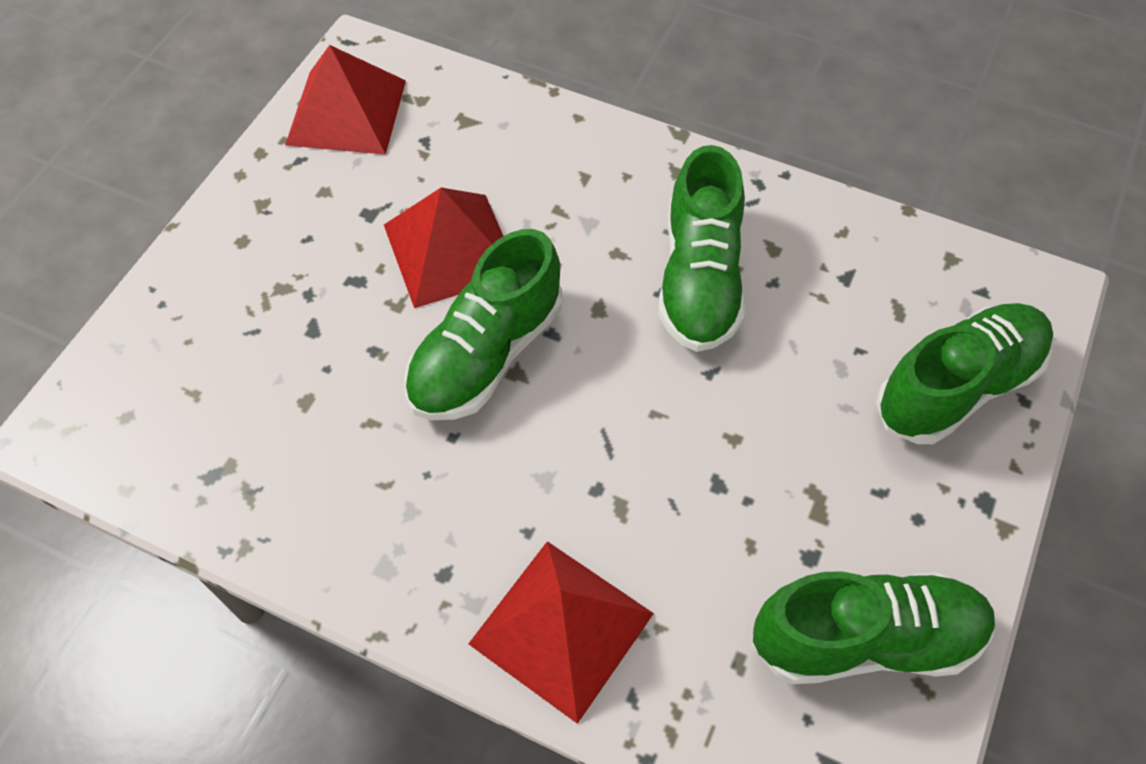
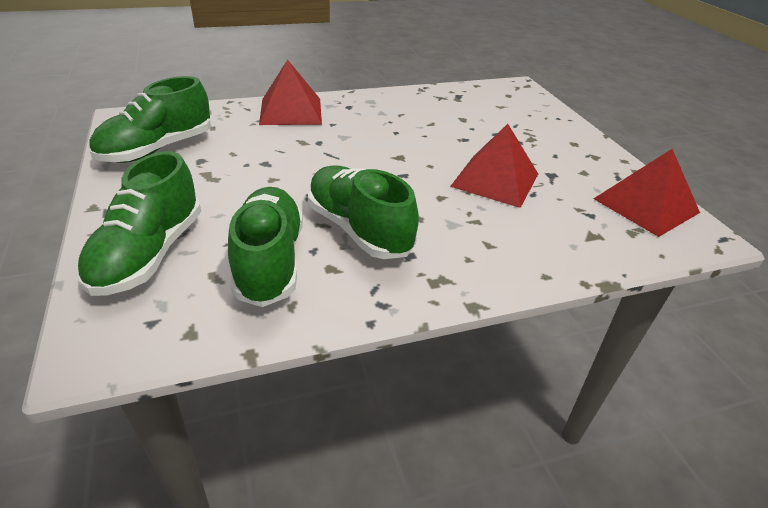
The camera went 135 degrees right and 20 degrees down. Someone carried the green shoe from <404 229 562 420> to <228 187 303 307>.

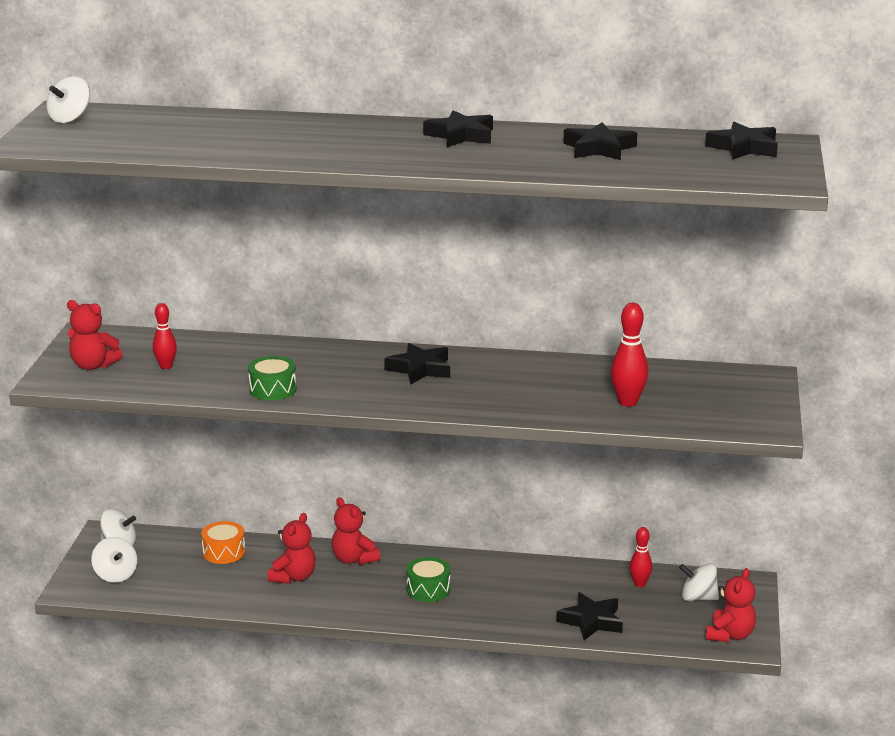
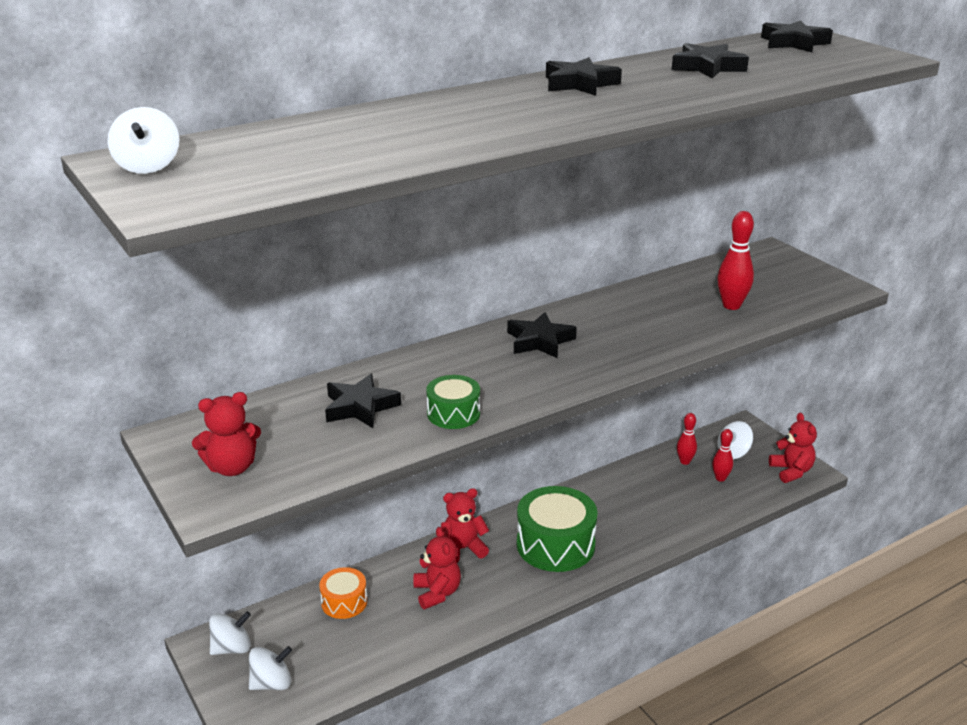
The camera went 40 degrees left and 5 degrees up. Someone carried the red bowling pin from <153 303 177 369> to <712 429 733 482>. Someone rotated the red teddy bear at <332 497 380 565> by 150 degrees clockwise. Someone rotated the white spinning top at <91 537 137 583> by 45 degrees counterclockwise. Someone scaled the green drum at <406 557 450 602> by 1.83. Someone carried the black star from <557 592 623 640> to <325 374 401 428>.

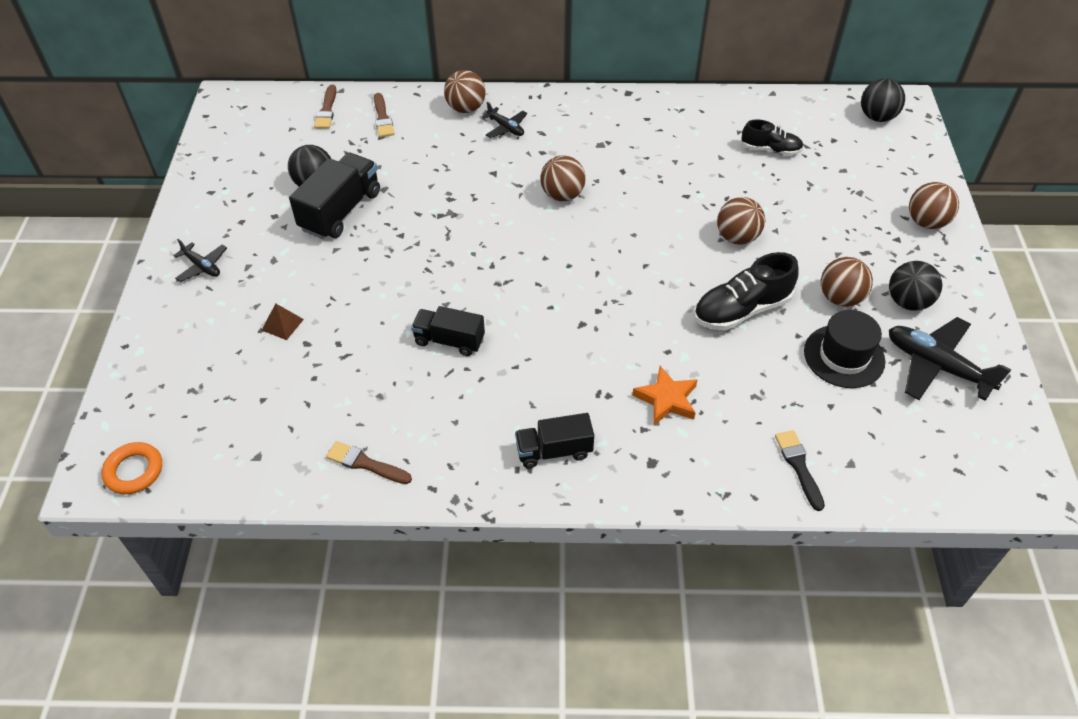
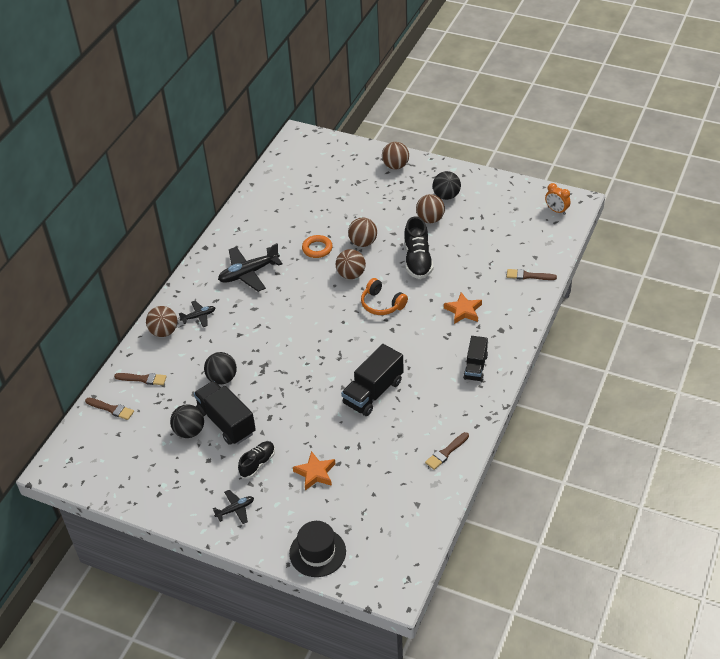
The camera went 65 degrees left and 5 degrees down. Someone carried the black ball from <861 78 905 122> to <204 352 237 385>. Someone carried the black shoe from <741 119 803 156> to <238 441 275 479>. Someone carried the brown ball from <540 155 586 201> to <336 249 366 279>. Someone swapped the brown pyramid at <262 303 304 340> for the orange star at <293 451 336 490>. Someone scaled the black truck at <411 306 485 356> by 1.55. Someone carried the black hat from <804 310 885 388> to <289 521 346 577>. Someone carried the black plane from <889 317 1011 401> to <218 243 283 292>. Someone repainted the black brush at <775 430 825 511>, which became the brown brush at <507 269 557 280>. Someone carried the orange ring from <102 442 162 494> to <302 235 333 258>. Someone put down the orange clock at <545 183 571 215>. Someone put down the orange headphones at <361 278 408 315>.

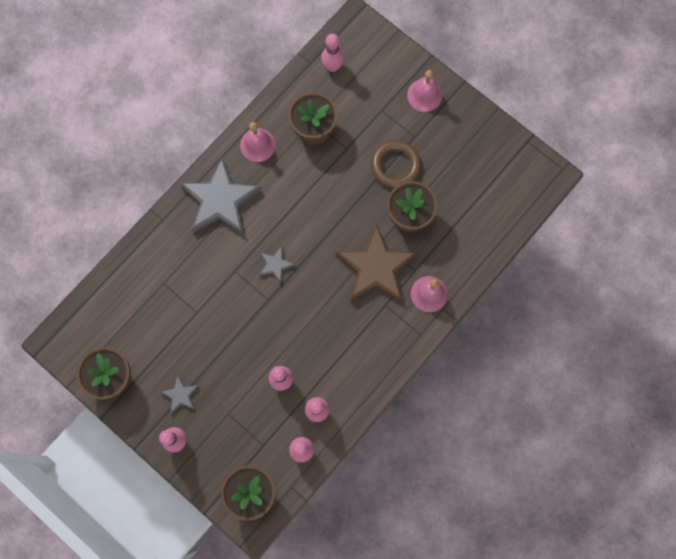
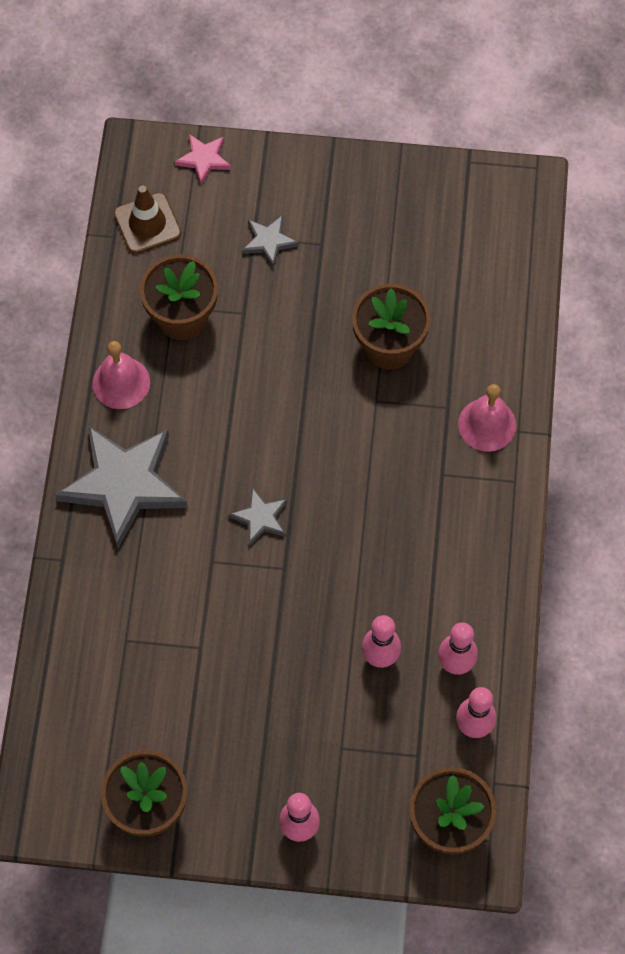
The camera went 35 degrees left and 10 degrees down. Someone swapped the pink bowling pin at <321 34 344 72> for the brown traffic cone at <114 186 181 254>. Someone took away the pink bell at <407 70 442 112>. Someone took away the brown ring at <371 140 421 188>. Someone took away the brown star at <336 224 417 302>. Someone carried the grey star from <161 375 199 414> to <242 215 299 268>. Someone put down the pink star at <175 134 231 184>.

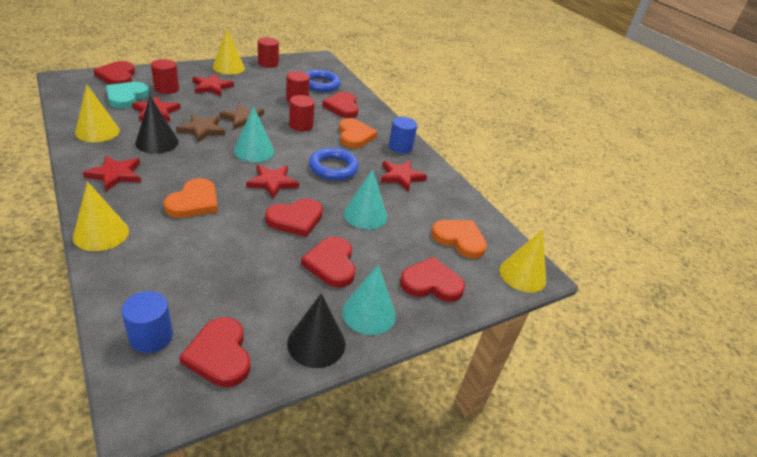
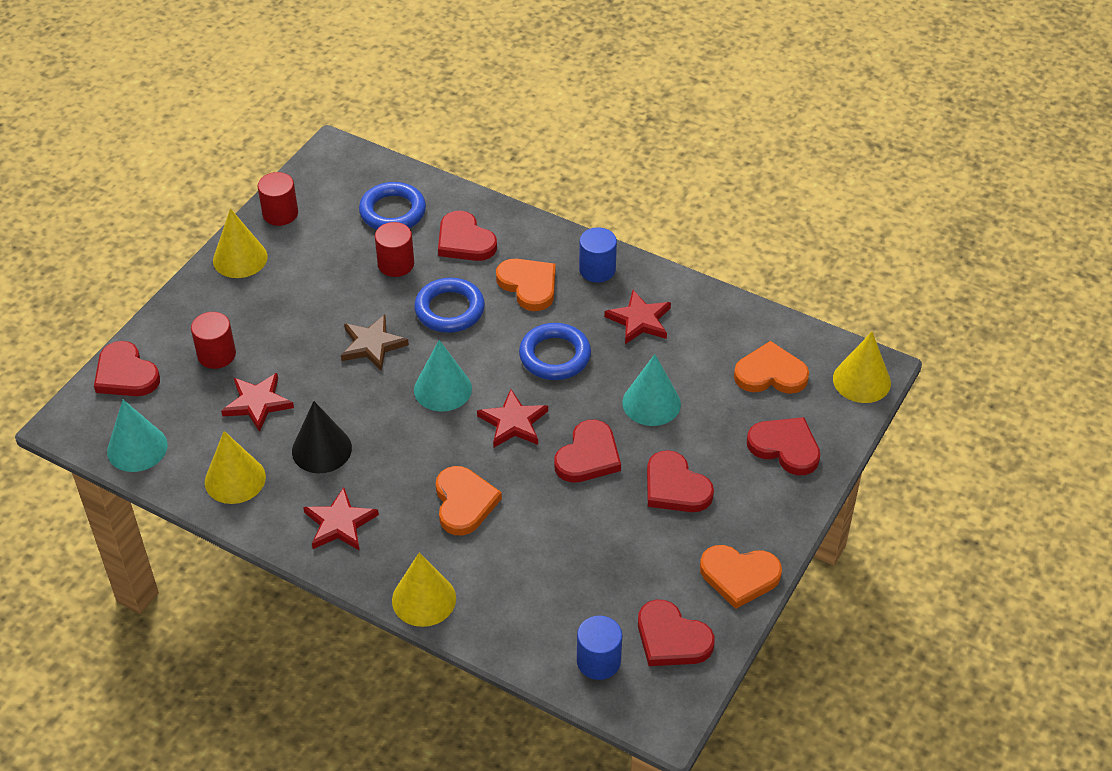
The camera went 25 degrees left and 10 degrees up. Someone took away the red star at <192 73 234 96>. Someone took away the turquoise heart at <106 82 149 108>. Someone swapped the red cylinder at <289 95 315 131> for the blue ring at <414 278 485 333>. Someone took away the brown star at <176 114 225 143>. Someone rotated the red heart at <400 257 465 302> by 60 degrees clockwise. Someone carried the turquoise cone from <342 265 396 335> to <107 400 167 472>. Someone swapped the black cone at <287 293 345 368> for the orange heart at <700 545 782 609>.

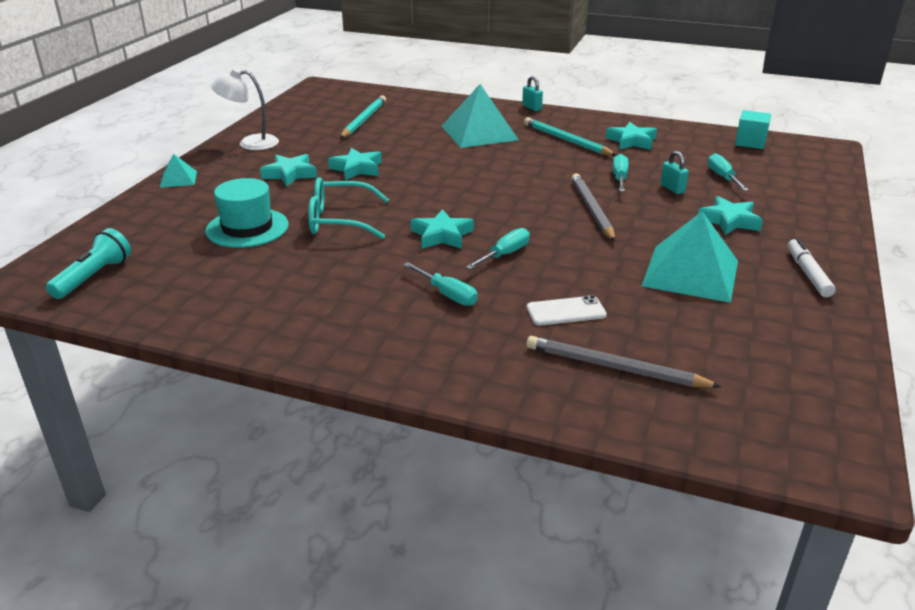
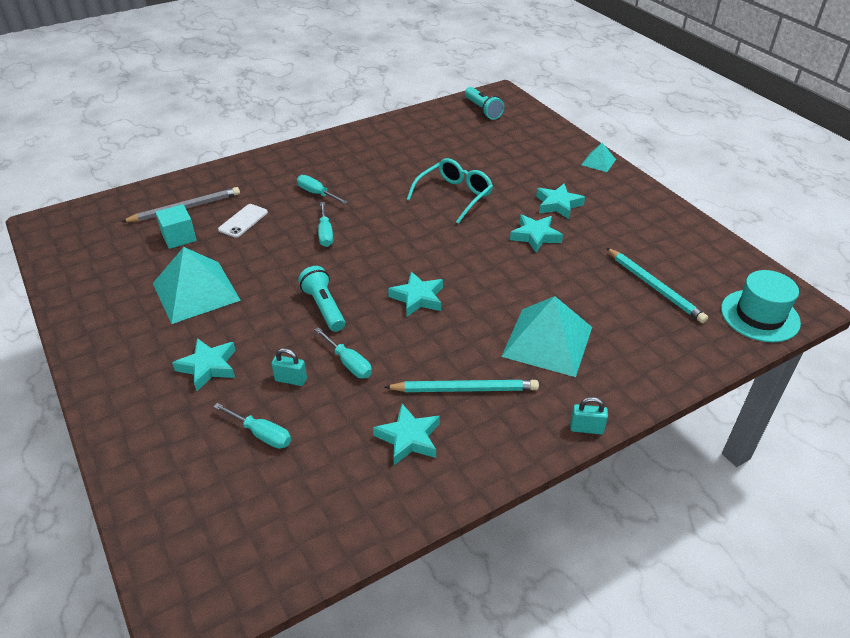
The camera went 130 degrees right and 10 degrees up. Someone took away the white lamp at <211 68 279 150>. Someone carried the turquoise cube from <735 110 771 149> to <156 204 197 249>. Someone swapped the grey pencil at <571 173 615 241> for the turquoise flashlight at <298 266 345 332>. Someone carried the turquoise hat from <205 178 289 248> to <721 270 801 342>. Someone carried the turquoise star from <411 209 474 249> to <388 272 443 316>. Someone took away the white marker at <788 238 836 297>. Someone rotated the turquoise screwdriver at <403 262 478 306> by 45 degrees clockwise.

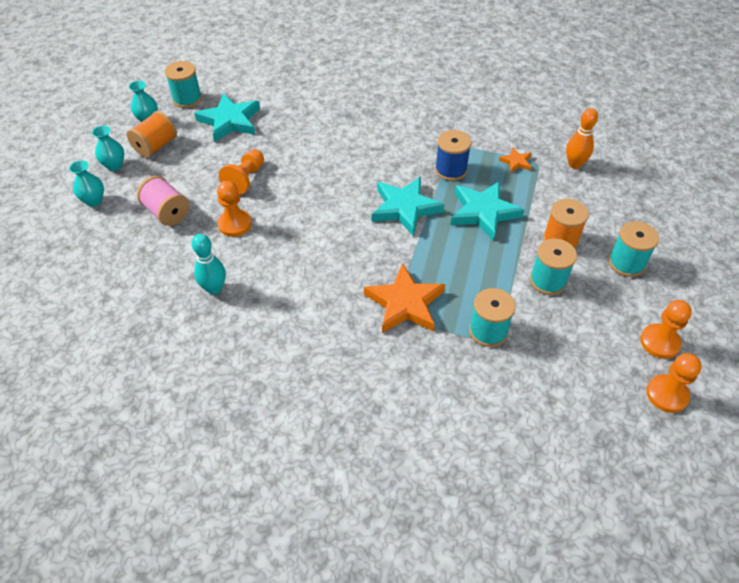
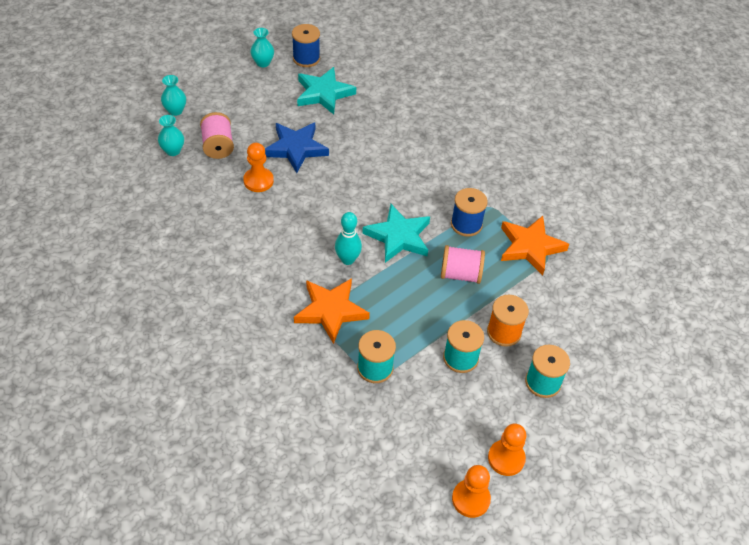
The camera went 30 degrees right and 0 degrees up. Someone repainted the turquoise spool at <165 61 202 108>, which became the blue spool at <292 24 320 67>. Someone took away the orange bowling pin at <566 108 598 169>. Someone took away the orange spool at <127 111 177 158>. Someone carried the turquoise vase from <92 125 124 171> to <158 115 184 156>. Someone scaled the orange star at <499 147 532 173> by 2.07. Someone swapped the orange pawn at <219 149 264 195> for the blue star at <265 122 329 173>. Someone swapped the turquoise star at <450 181 524 241> for the pink spool at <441 245 485 284>. Someone carried the turquoise bowling pin from <192 234 226 295> to <335 212 362 265>.

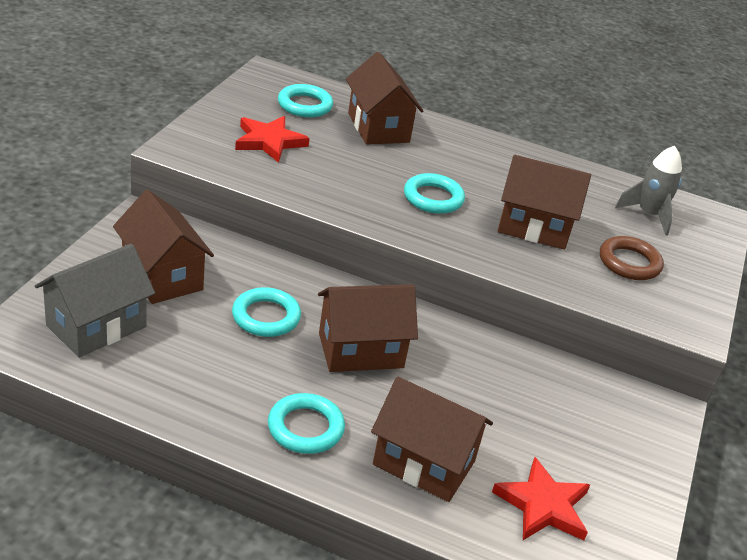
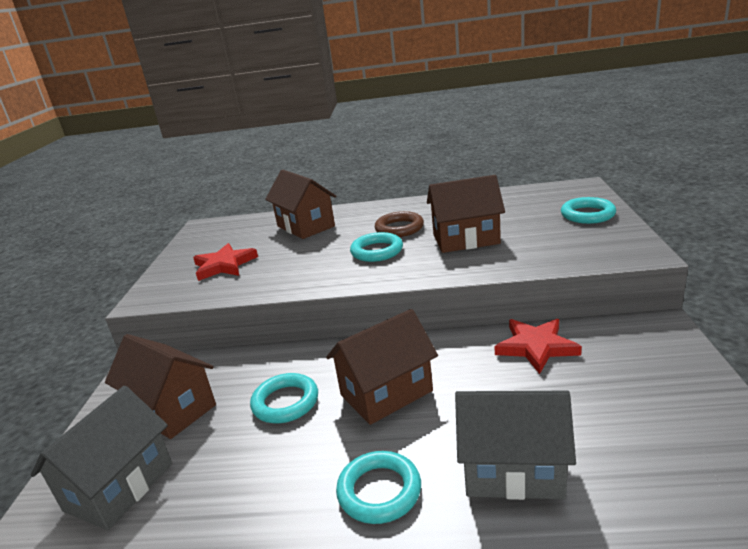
The camera went 10 degrees left and 10 degrees down. Someone carried the turquoise ring from <278 84 333 117> to <561 197 616 224>. Someone took away the grey rocket at <615 146 682 236>. Someone carried the brown ring from <600 236 664 280> to <375 211 424 237>. Someone repainted the brown house at <371 377 493 502>, which became the grey house at <455 391 576 500>. Someone carried the red star from <492 457 590 540> to <495 319 582 374>.

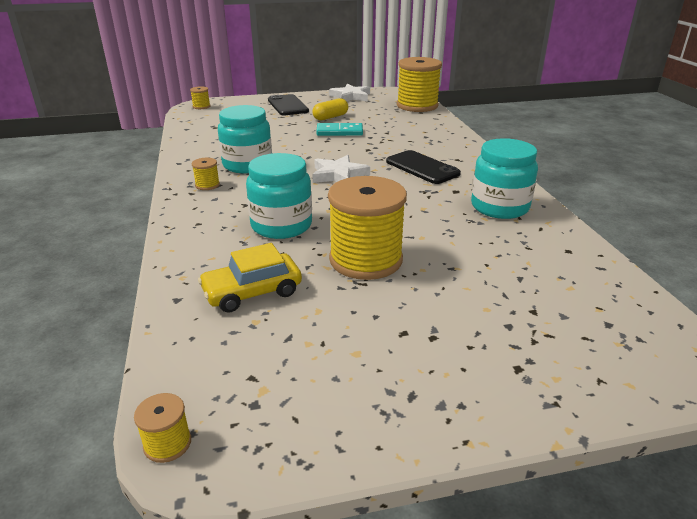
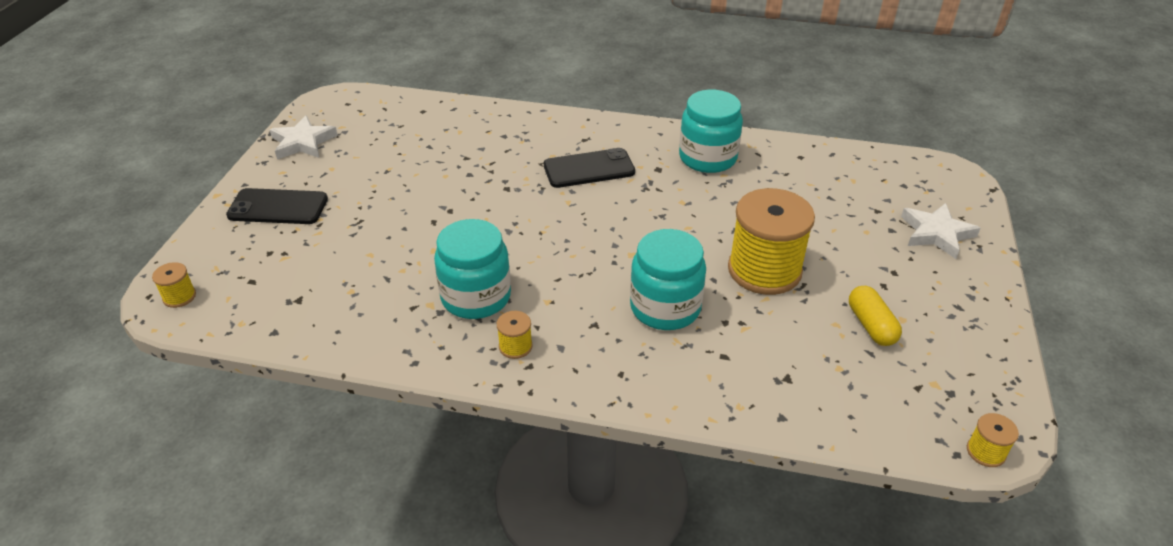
The camera went 65 degrees left and 10 degrees up. Someone took away the yellow spool at <397 57 442 112>. Someone carried the yellow capsule from <312 98 348 121> to <849 286 902 346>. Someone took away the turquoise domino at <316 123 363 136>. Someone carried the white star from <312 155 370 183> to <901 203 980 259>. Someone took away the yellow car at <198 243 302 313>.

